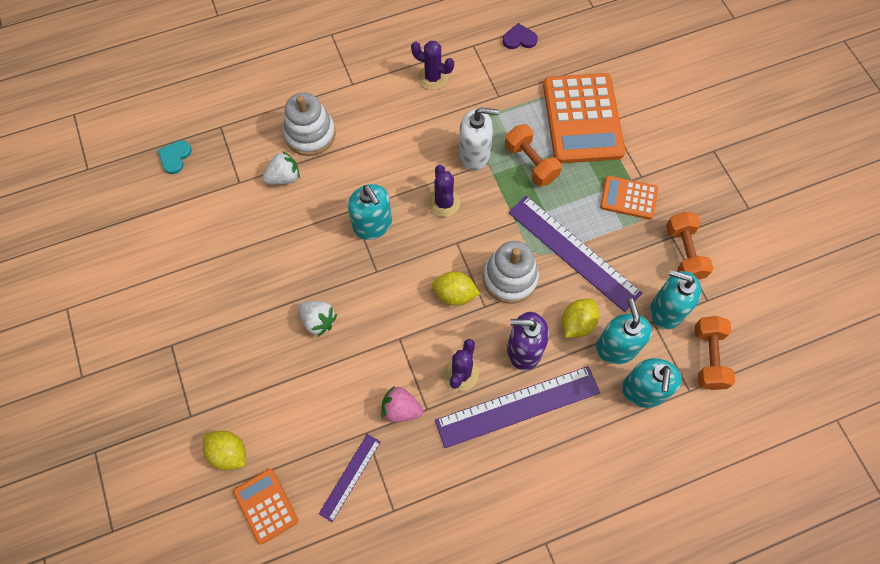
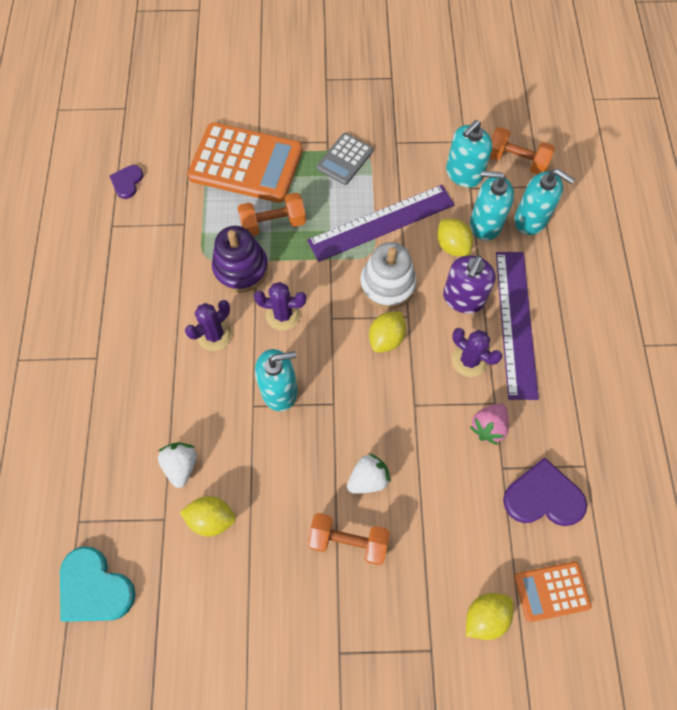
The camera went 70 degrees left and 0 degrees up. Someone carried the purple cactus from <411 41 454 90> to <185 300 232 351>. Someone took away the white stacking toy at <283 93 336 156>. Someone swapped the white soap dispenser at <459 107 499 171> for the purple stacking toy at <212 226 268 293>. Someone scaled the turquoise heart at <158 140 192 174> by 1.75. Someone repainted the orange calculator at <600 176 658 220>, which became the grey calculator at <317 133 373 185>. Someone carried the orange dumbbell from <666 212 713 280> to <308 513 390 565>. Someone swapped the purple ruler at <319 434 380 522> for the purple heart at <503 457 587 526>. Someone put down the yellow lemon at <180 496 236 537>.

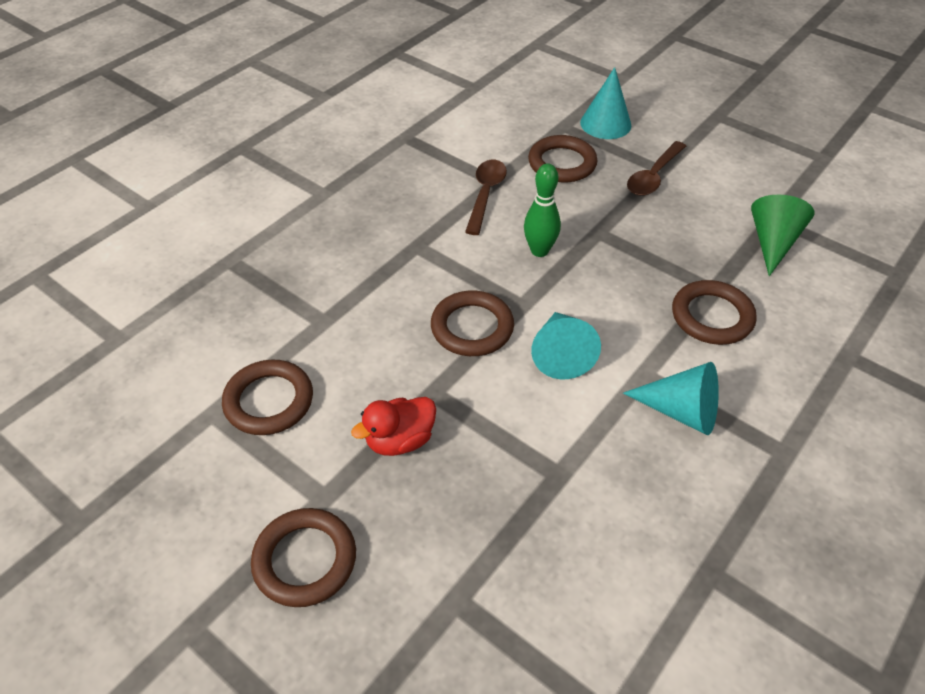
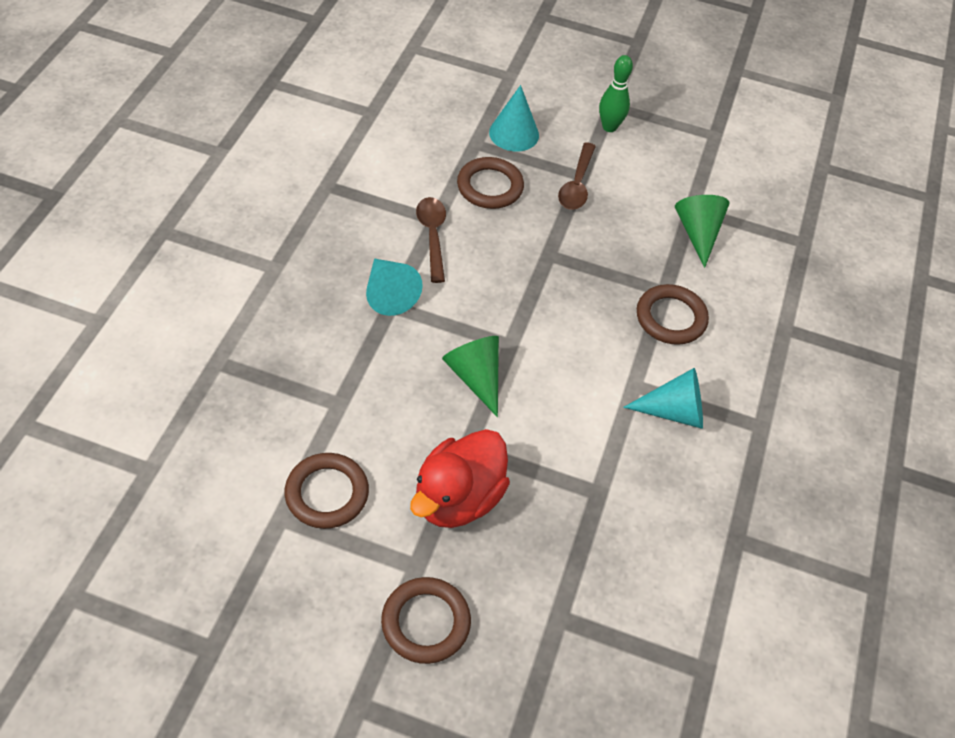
The camera went 25 degrees left and 5 degrees up. Someone carried the green bowling pin from <524 163 561 257> to <599 55 633 132>. Someone swapped the brown ring at <431 291 514 356> for the green cone at <442 336 499 417>. Someone carried the turquoise cone from <531 312 601 379> to <366 258 423 316>. Someone scaled the red duck at <351 397 436 456> by 1.63.

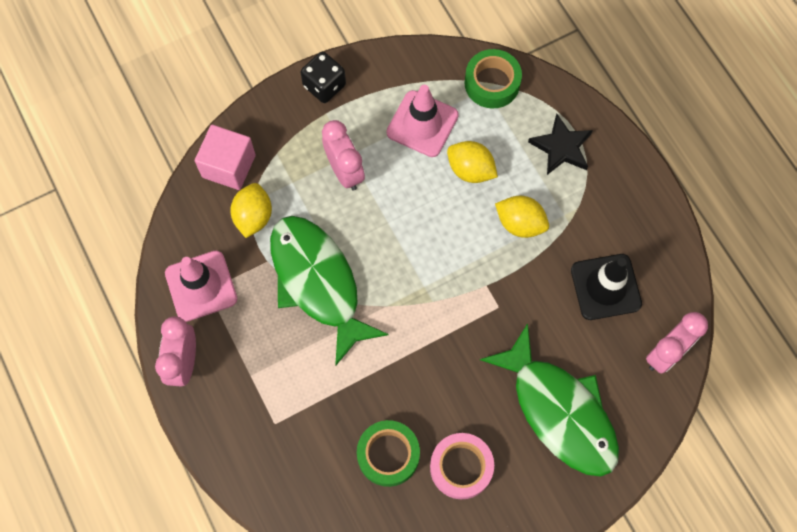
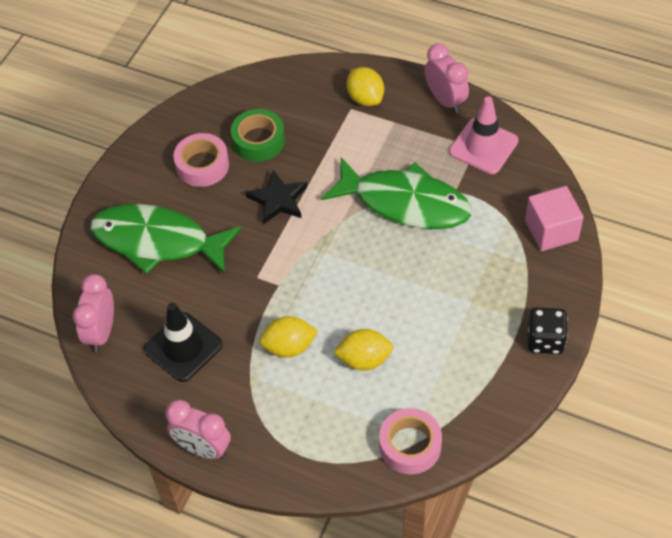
The camera went 145 degrees right and 15 degrees down. Someone repainted the green tape at <464 49 522 108>, which became the pink tape at <379 408 442 474>. Someone took away the pink traffic cone at <386 85 459 157>. Someone carried the black star from <528 114 593 175> to <246 170 307 224>. Someone carried the pink clock from <322 120 365 191> to <165 400 231 459>. Someone carried the yellow lemon from <230 183 272 238> to <347 67 384 106>.

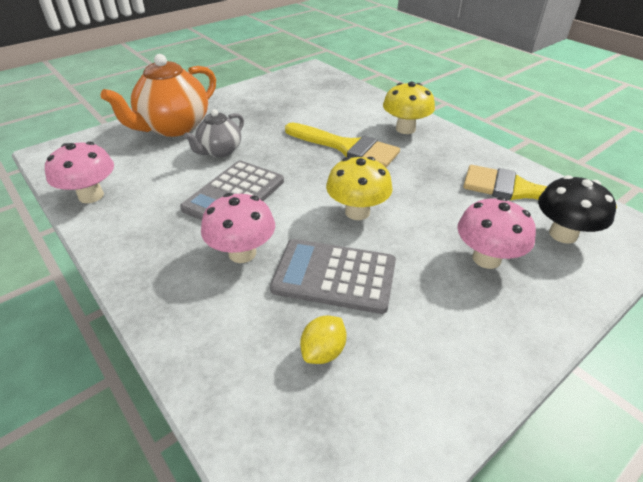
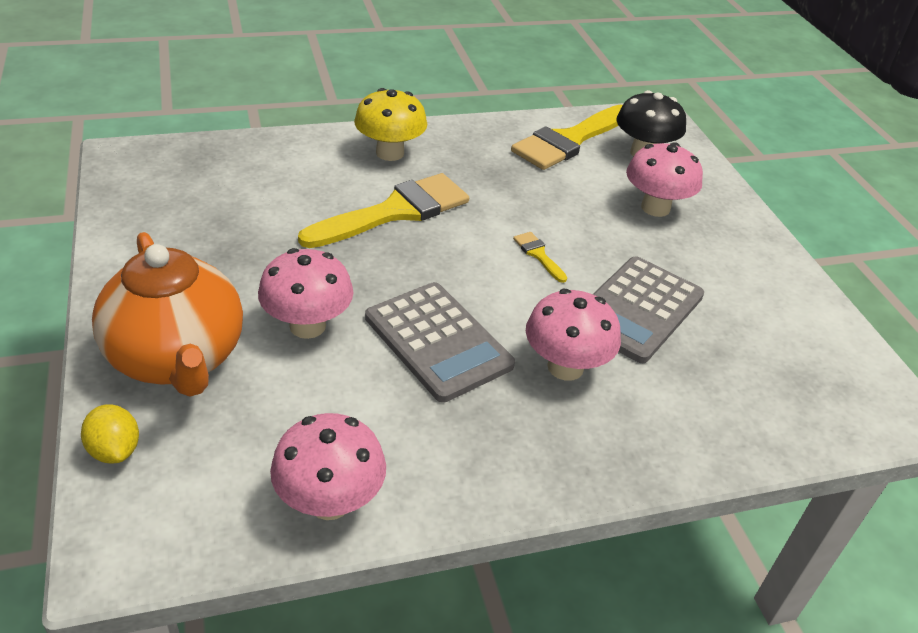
The camera went 70 degrees left and 0 degrees up. Someone swapped the grey teapot at <184 109 244 157> for the pink mushroom at <258 248 353 339>. Someone swapped the yellow mushroom at <326 157 393 220> for the yellow brush at <513 232 567 283>. Someone carried the yellow lemon from <300 315 347 364> to <81 404 139 464>.

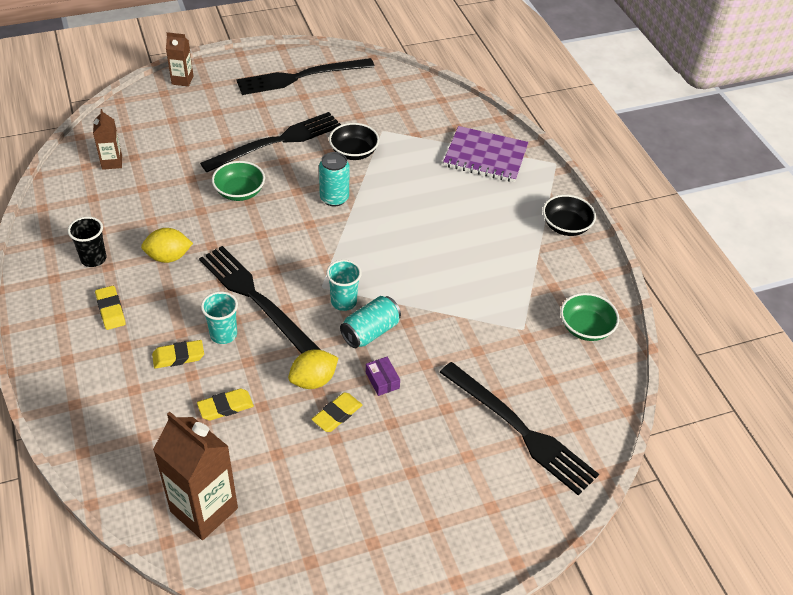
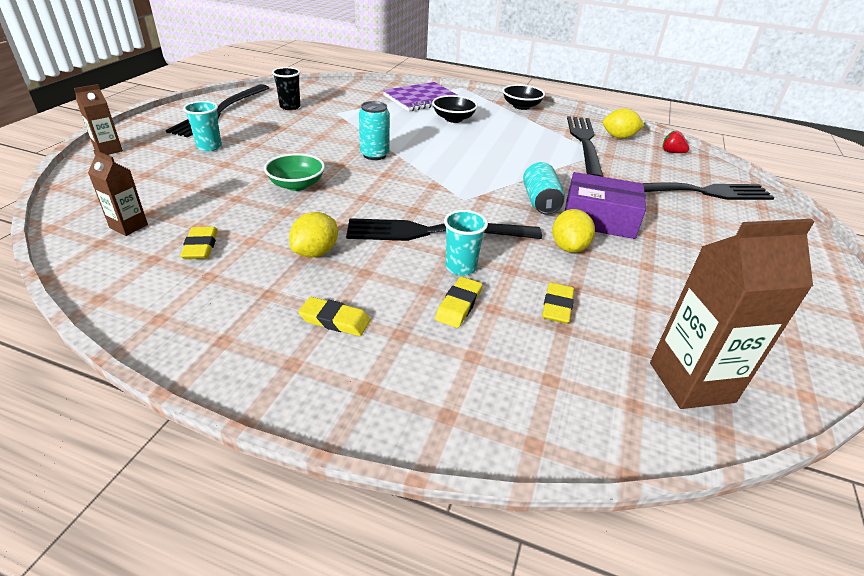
The camera went 50 degrees left and 10 degrees down. Someone carried the black fork from <200 112 341 172> to <567 116 603 177>. Someone carried the black bowl from <329 123 379 160> to <432 95 478 123>. Someone carried the black cup from <68 217 106 267> to <272 67 300 110>. Someone carried the turquoise cup from <326 260 362 311> to <183 101 222 151>. Someone swapped the green bowl at <560 293 619 341> for the yellow lemon at <603 108 645 138>. Someone scaled the purple box at <366 357 400 396> by 2.25. Someone carried the yellow eraser from <312 392 362 432> to <180 227 218 259>. Someone put down the red strawberry at <663 130 690 153>.

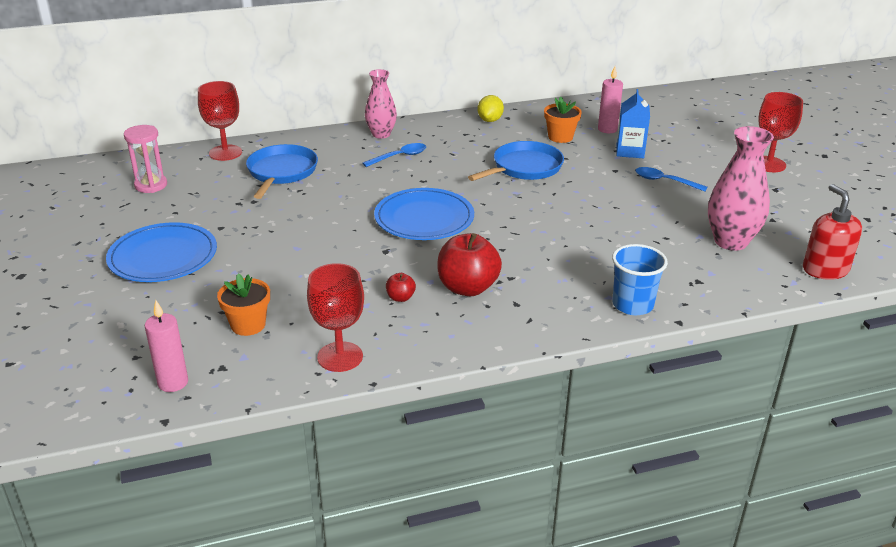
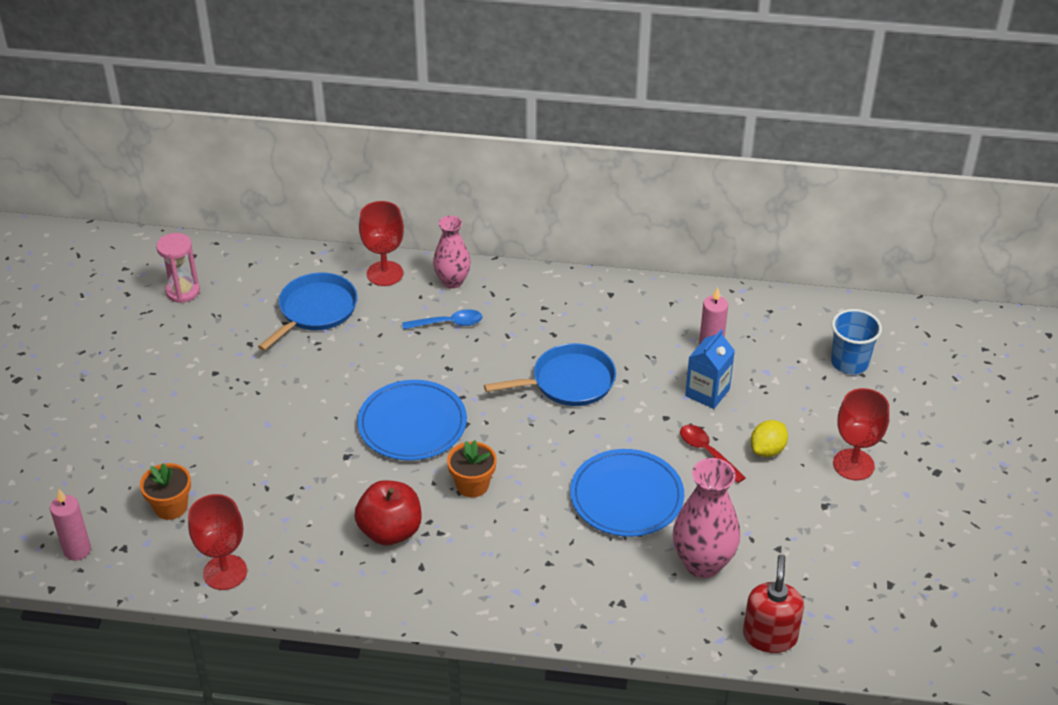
The camera went 25 degrees right and 10 degrees up. Someone carried the red goblet from <198 81 242 161> to <359 201 404 286>. Someone carried the yellow lemon from <477 95 504 122> to <751 420 788 457>. Someone carried the orange flower pot from <544 96 582 143> to <447 440 497 497>. Someone repainted the blue spoon at <635 167 708 192>, which became the red spoon at <680 425 746 483>. Someone carried the blue plate from <106 222 217 282> to <570 449 684 537>. Someone carried the blue cup from <612 244 668 315> to <831 309 882 374>. Someone took away the red apple at <386 273 416 302>.

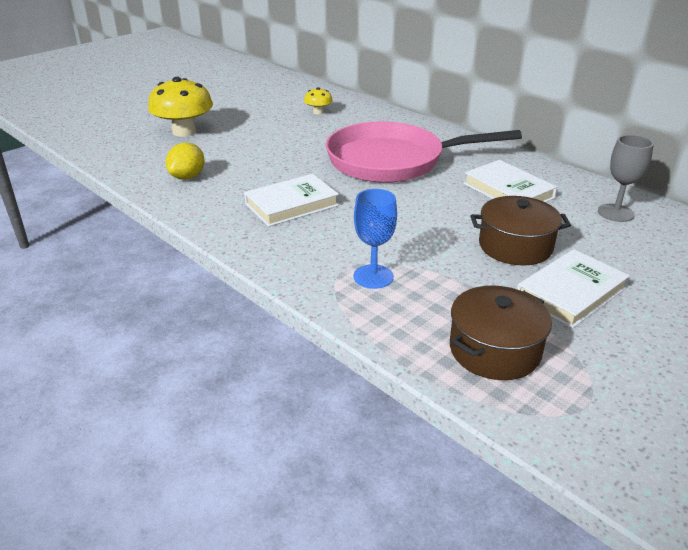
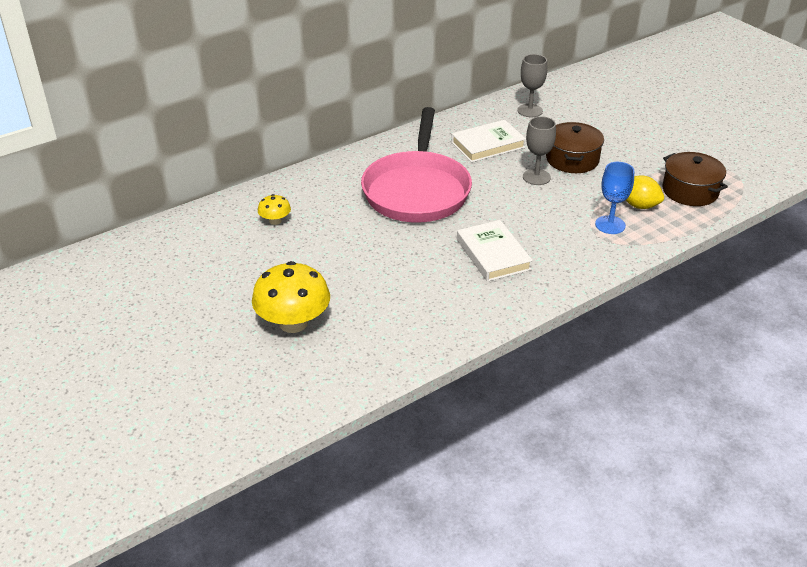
The camera went 80 degrees left and 5 degrees up. Someone carried the yellow lemon from <166 143 205 180> to <626 175 664 209>. Someone took away the white book at <517 249 630 329>. Someone put down the grey goblet at <523 116 556 185>.

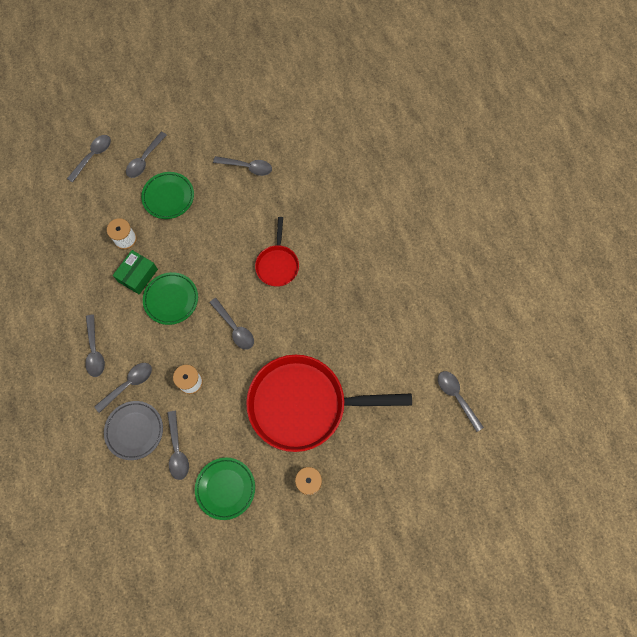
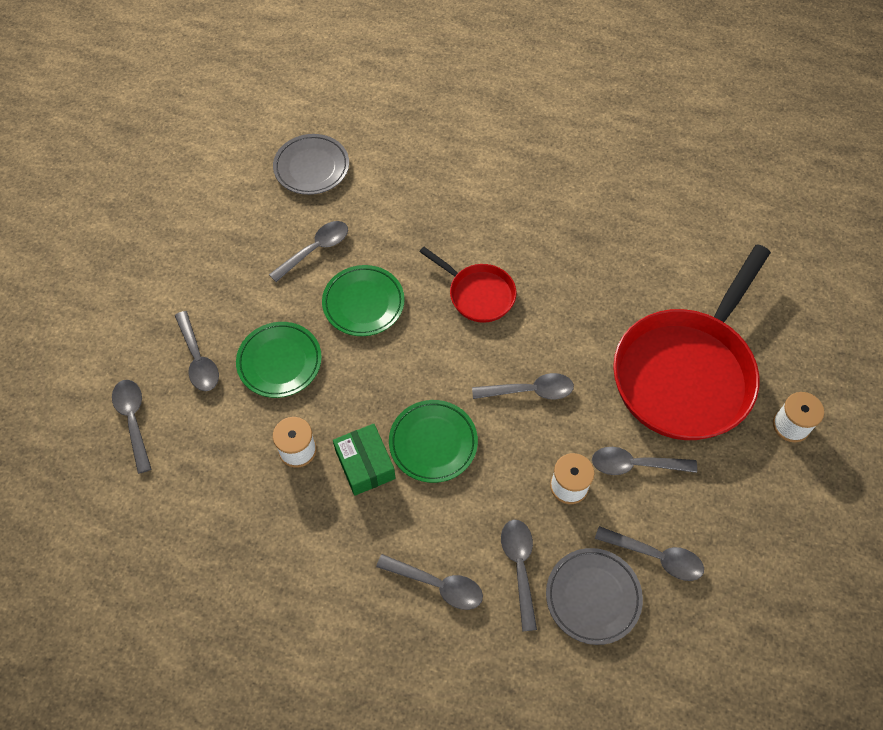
The camera went 55 degrees left and 10 degrees down. Someone carried the grey spoon from <438 371 484 432> to <592 447 697 475>. Someone carried the green plate from <195 458 255 520> to <322 265 405 336>. Someone put down the grey plate at <273 134 349 195>.

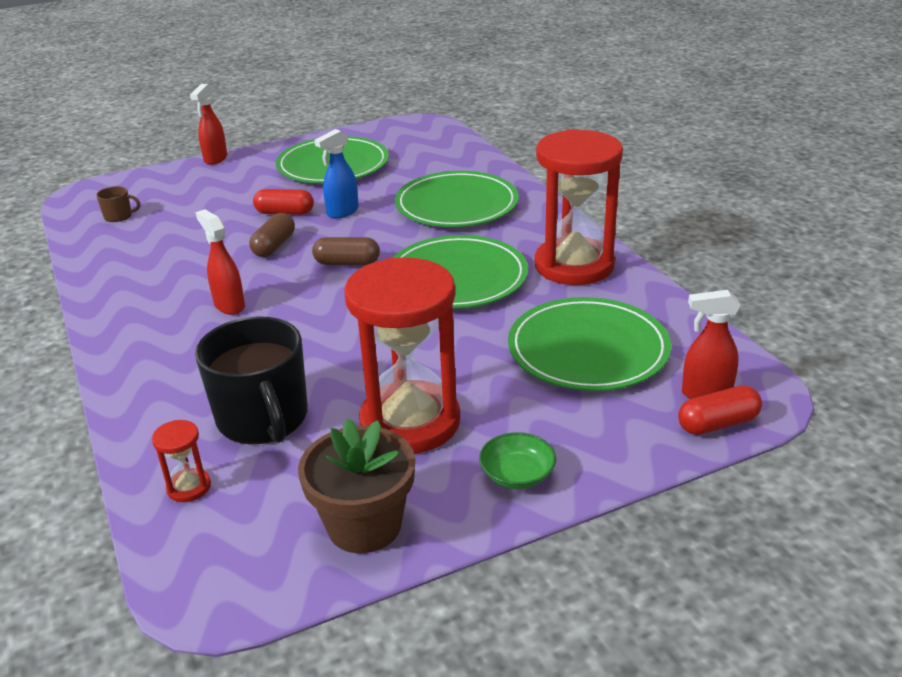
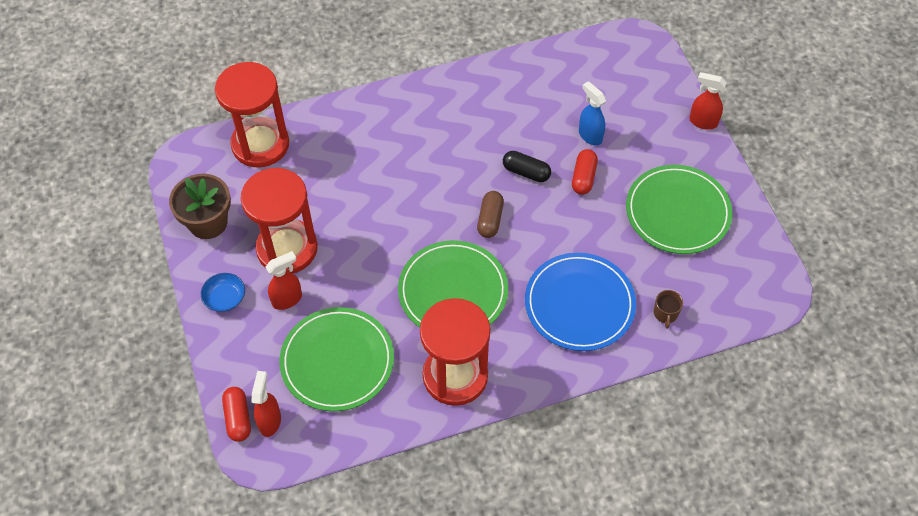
The camera went 95 degrees right and 25 degrees up. Someone carried the blue spray bottle from <314 129 359 219> to <579 81 606 146>. Someone repainted the green plate at <395 171 519 227>, which became the blue plate at <525 253 636 351>. Someone carried the brown mug from <96 186 140 222> to <654 290 683 329>. Someone carried the red spray bottle from <196 209 245 315> to <266 251 302 310>. Someone repainted the brown capsule at <249 213 295 257>, which became the black capsule at <503 151 551 182>. Someone took away the black mug at <195 316 308 445>. Someone scaled the red hourglass at <152 420 211 502> by 2.48. Someone repainted the green bowl at <479 432 556 489>, which became the blue bowl at <201 273 245 312>.

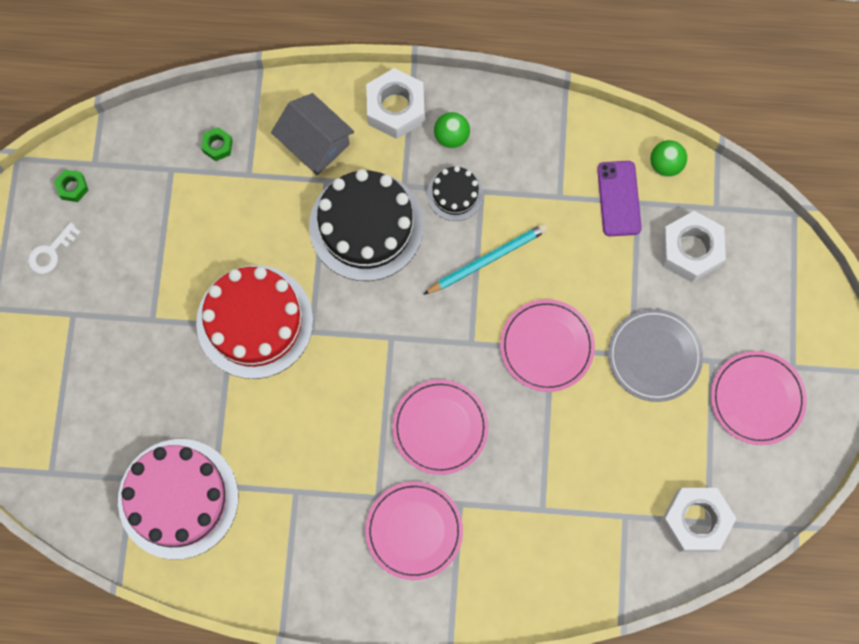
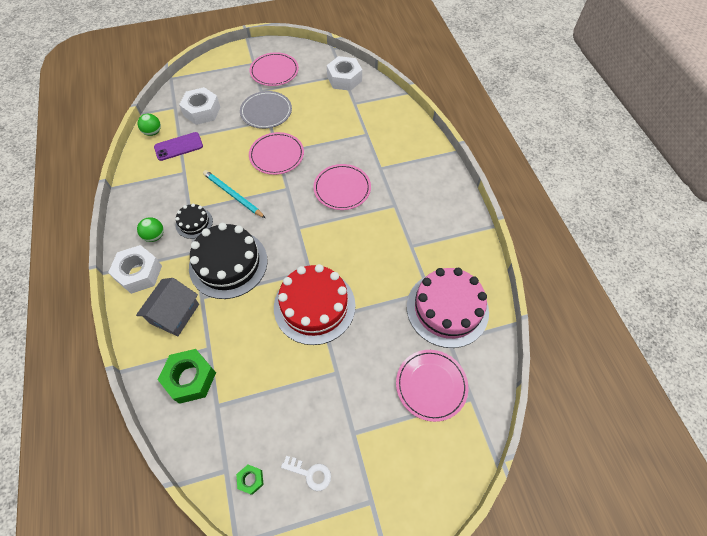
The camera went 110 degrees left and 15 degrees down. Someone scaled the green nut at <201 127 233 161> by 2.06. Someone carried the pink plate from <365 482 463 580> to <396 350 468 422>.

